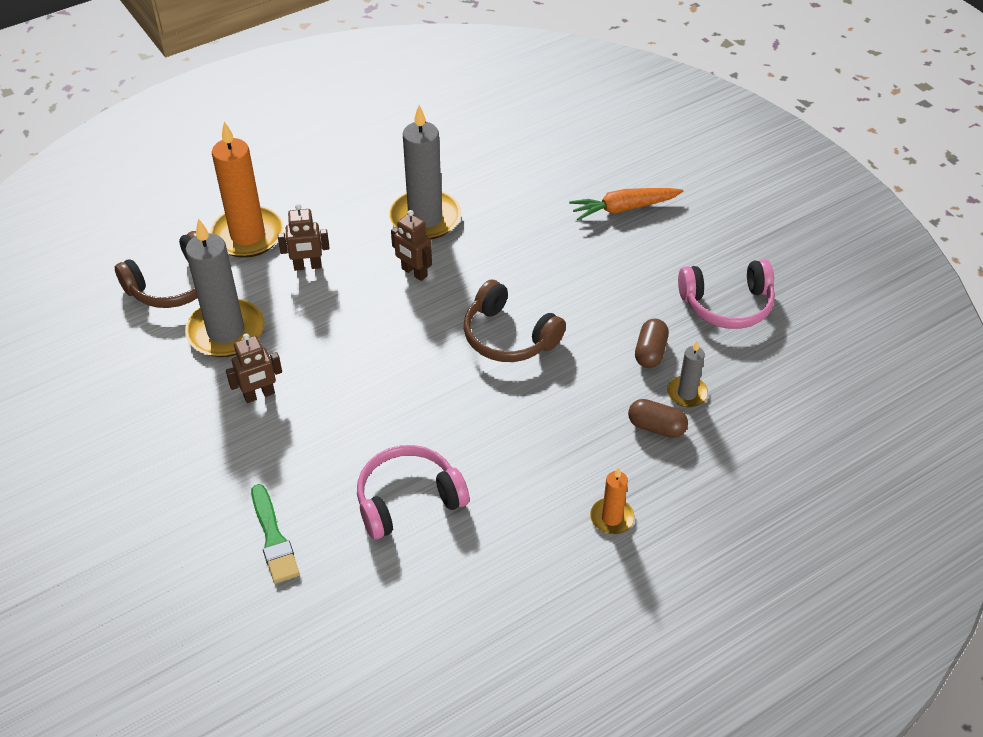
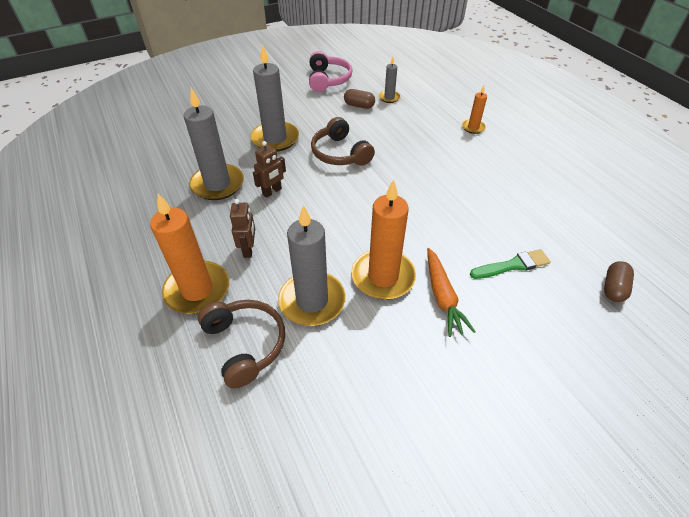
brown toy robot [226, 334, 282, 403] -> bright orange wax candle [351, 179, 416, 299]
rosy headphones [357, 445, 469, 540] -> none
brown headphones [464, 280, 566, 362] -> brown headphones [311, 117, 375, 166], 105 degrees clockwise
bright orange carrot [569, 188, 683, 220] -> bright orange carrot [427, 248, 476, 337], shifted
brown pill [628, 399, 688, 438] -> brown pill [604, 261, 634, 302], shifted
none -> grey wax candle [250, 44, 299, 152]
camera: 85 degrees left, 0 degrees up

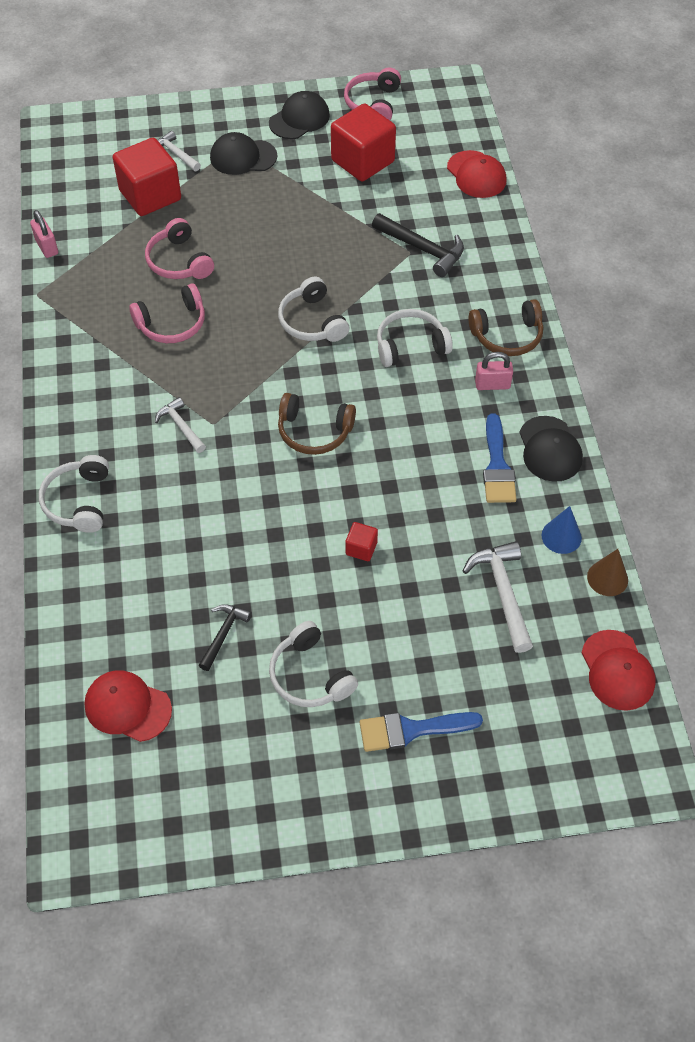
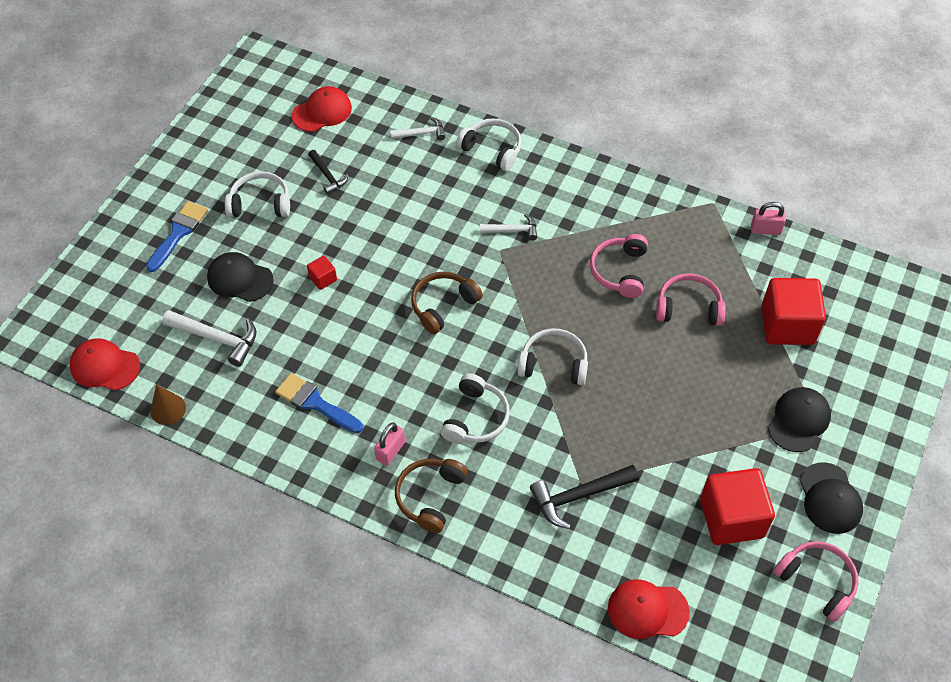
pure white claw hammer [158, 131, 201, 171] -> pure white claw hammer [390, 117, 445, 140], shifted
ebony cap [519, 416, 583, 482] -> ebony cap [207, 252, 274, 302], shifted
blue solid cone [542, 506, 582, 554] -> none
camera: 125 degrees right, 0 degrees up

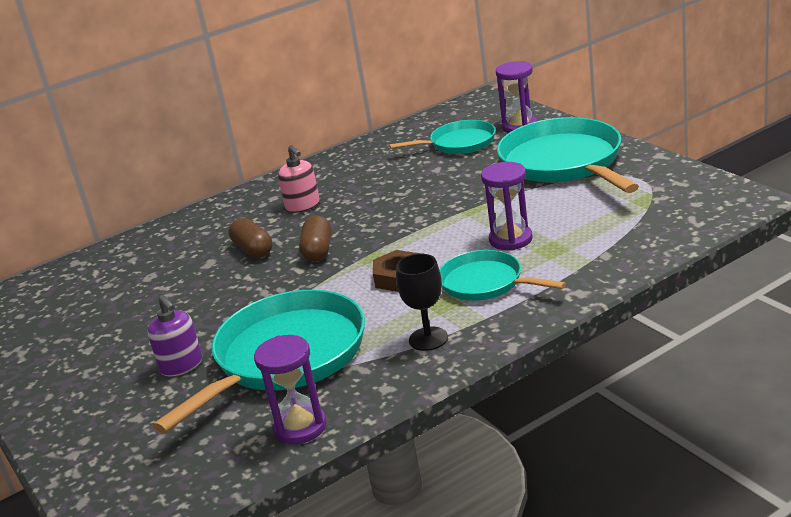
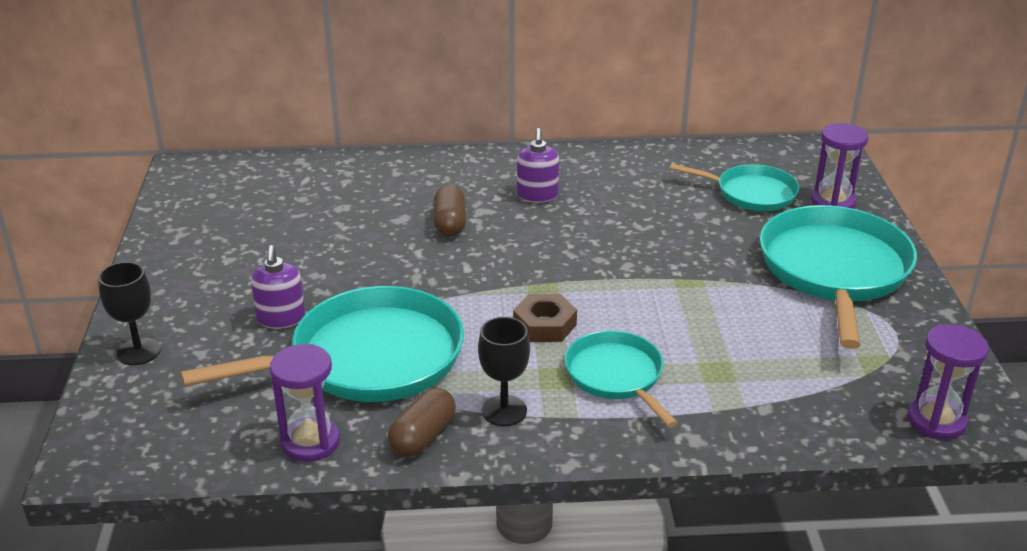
rosy pump bottle [278, 145, 320, 213] -> royal purple pump bottle [517, 128, 559, 203]
brown pill [299, 215, 331, 262] -> brown pill [388, 388, 456, 457], shifted
royal purple sandglass [481, 162, 532, 250] -> royal purple sandglass [908, 324, 989, 440], shifted
none -> ebony chalice [98, 262, 161, 365]
camera: 25 degrees right, 5 degrees up

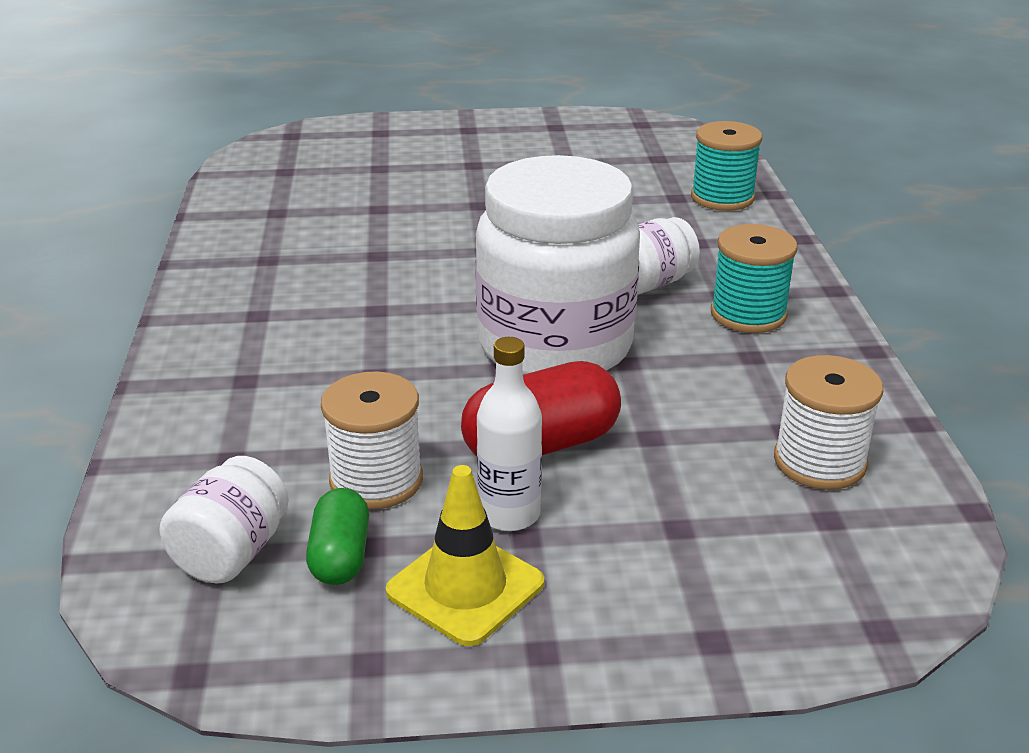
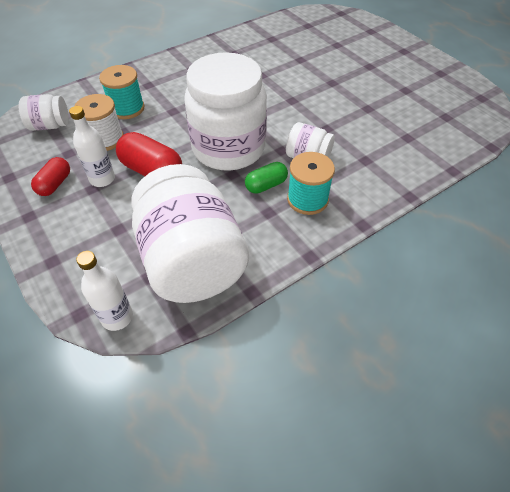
leaf-green pill [306, 488, 369, 585] -> leaf-green pill [245, 162, 288, 194], shifted
yellow safety cone [386, 465, 544, 646] -> scarlet pill [31, 157, 70, 196]
turquoise spool [691, 121, 762, 211] -> turquoise spool [99, 65, 145, 119], shifted
pure white spool [774, 355, 883, 490] -> pure white preserve jar [131, 164, 249, 303]
none -> pure white drink bottle [76, 251, 133, 331]
camera: 60 degrees right, 20 degrees up

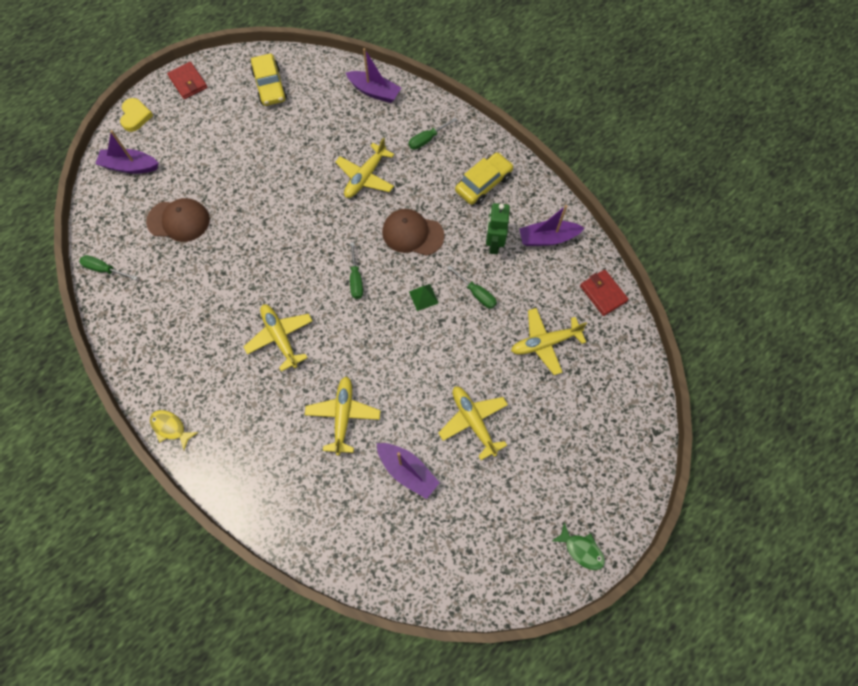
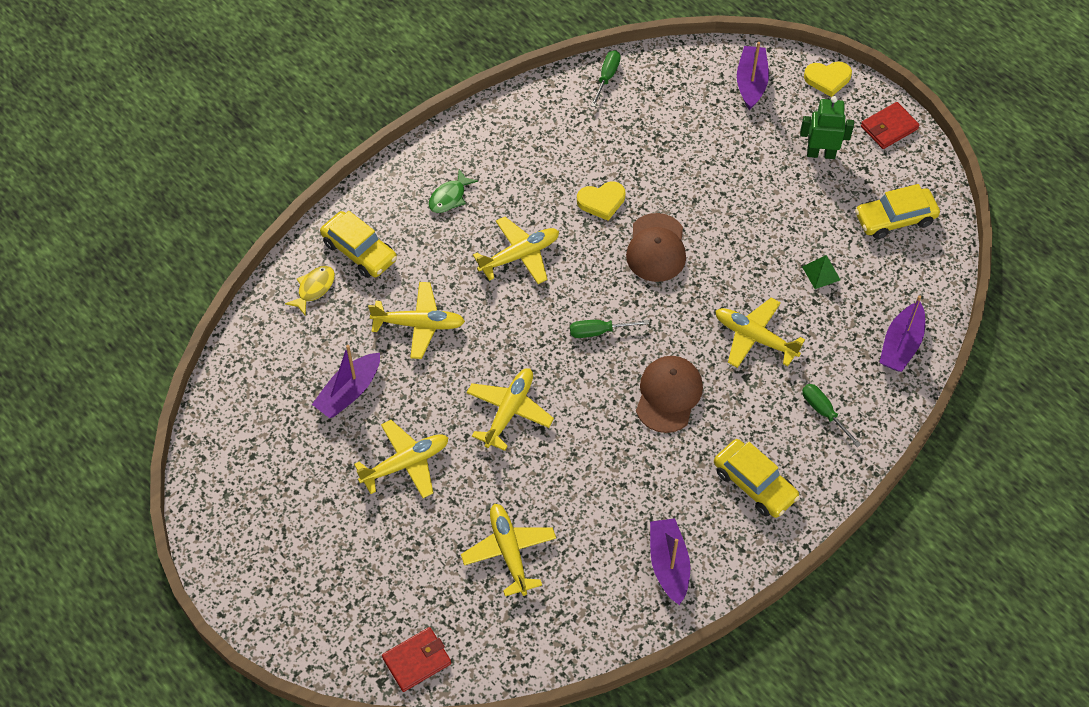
brown cap [146, 198, 210, 242] -> brown cap [626, 213, 686, 282], shifted
yellow fish [150, 410, 198, 450] -> yellow fish [285, 266, 335, 315], shifted
leaf-green solid pyramid [409, 284, 438, 311] -> leaf-green solid pyramid [802, 255, 840, 289], shifted
leaf-green hand screwdriver [447, 265, 497, 309] -> none
leaf-green toy robot [486, 203, 510, 254] -> leaf-green toy robot [800, 96, 854, 159], shifted
leaf-green fish [552, 523, 605, 570] -> leaf-green fish [428, 169, 478, 213], shifted
scarlet wallet [580, 270, 629, 316] -> scarlet wallet [382, 627, 451, 692], shifted
none -> yellow automobile [320, 211, 397, 278]
none -> yellow toy plane [467, 368, 554, 451]
none -> yellow love heart [577, 182, 625, 221]
camera: 90 degrees right, 10 degrees down

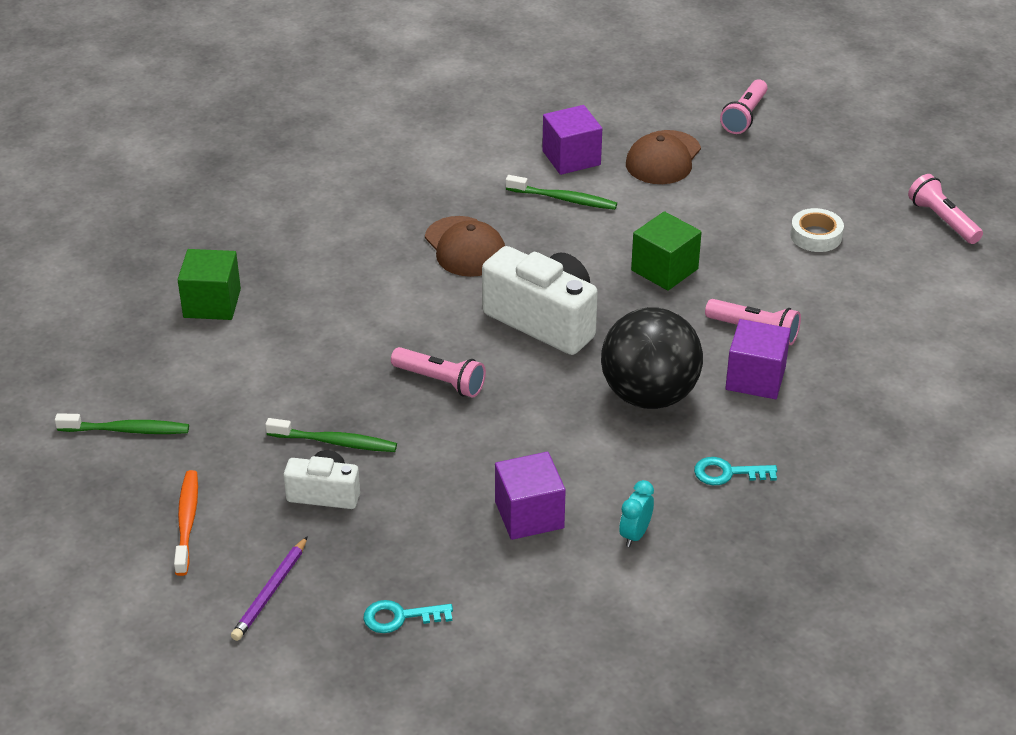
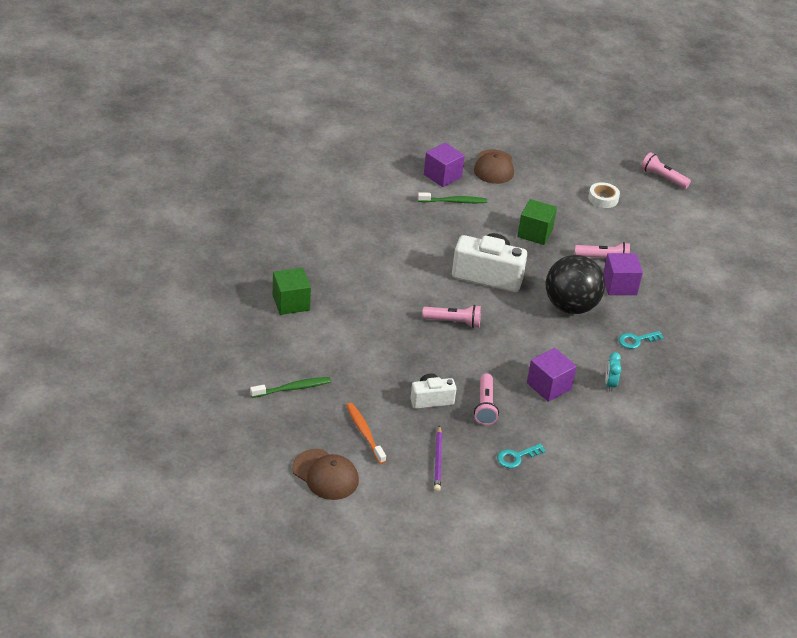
leaf-green toothbrush [265, 418, 397, 452] -> none
brown cap [425, 216, 505, 277] -> brown cap [292, 449, 359, 500], shifted
rosy pocket torch [720, 79, 768, 134] -> rosy pocket torch [474, 373, 499, 425], shifted
camera: 25 degrees left, 0 degrees up

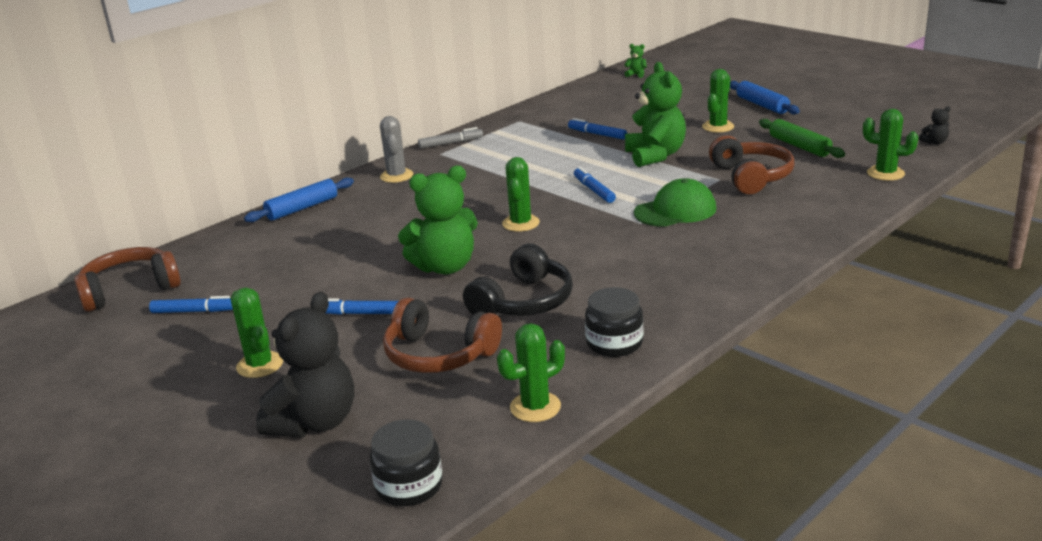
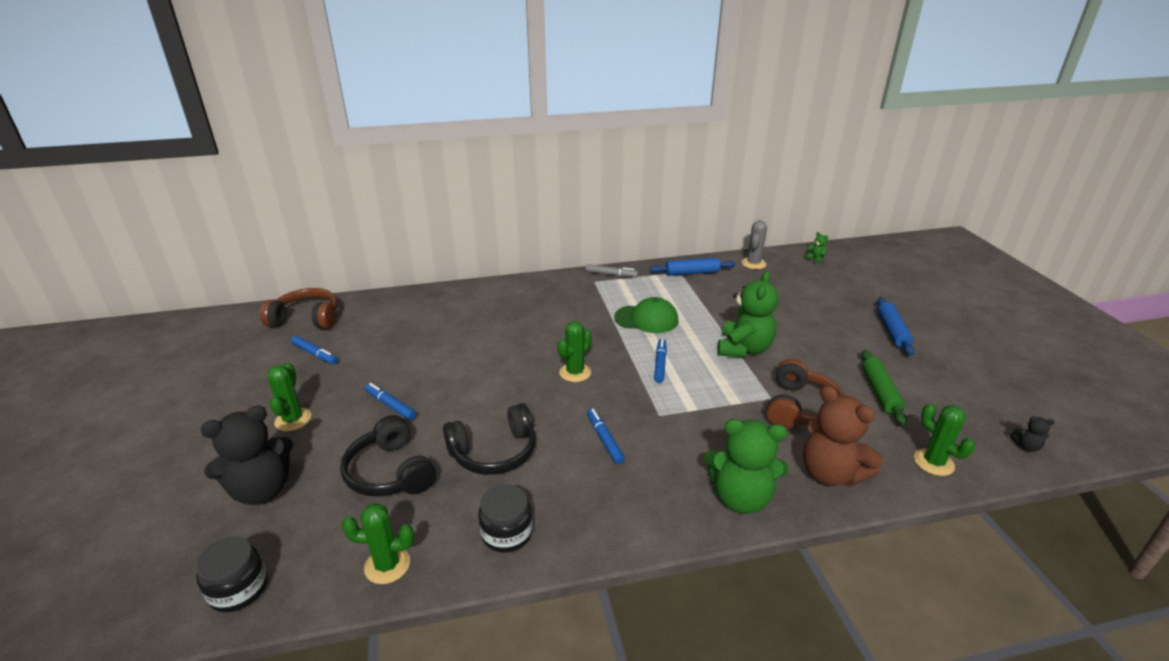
blue pastry roller [244, 178, 354, 222] -> blue pastry roller [649, 258, 735, 276], shifted
grey prickly plant [380, 116, 413, 183] -> grey prickly plant [741, 220, 767, 269], shifted
brown headphones [383, 297, 502, 373] -> ebony headphones [340, 415, 436, 497]
leaf-green teddy [398, 166, 478, 274] -> leaf-green teddy [704, 419, 788, 514], shifted
blue marker [568, 118, 627, 139] -> blue marker [587, 408, 625, 464], shifted
leaf-green cap [634, 178, 716, 227] -> leaf-green cap [614, 297, 678, 333], shifted
leaf-green prickly plant [702, 69, 734, 133] -> none
none -> brown teddy [803, 385, 883, 487]
camera: 30 degrees right, 5 degrees up

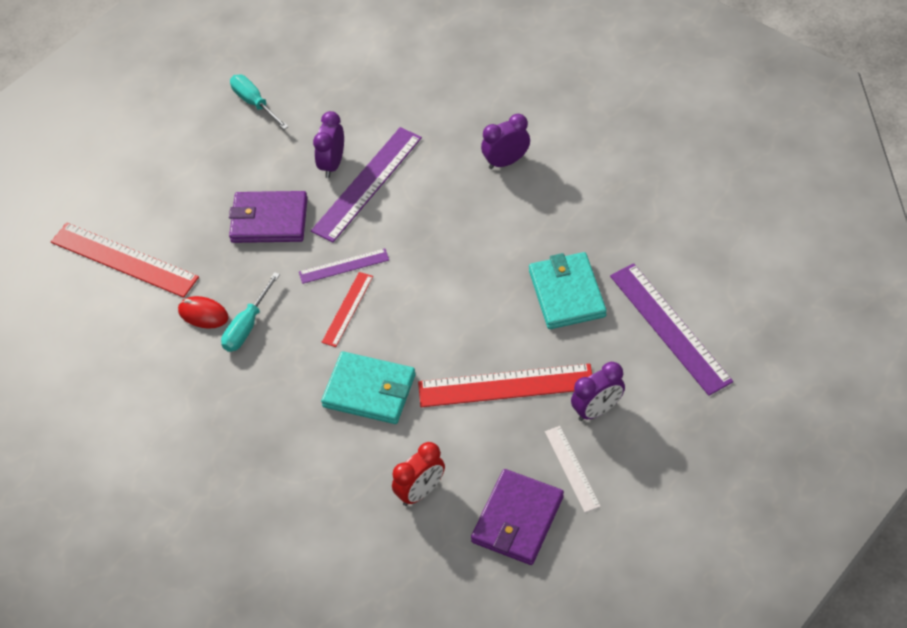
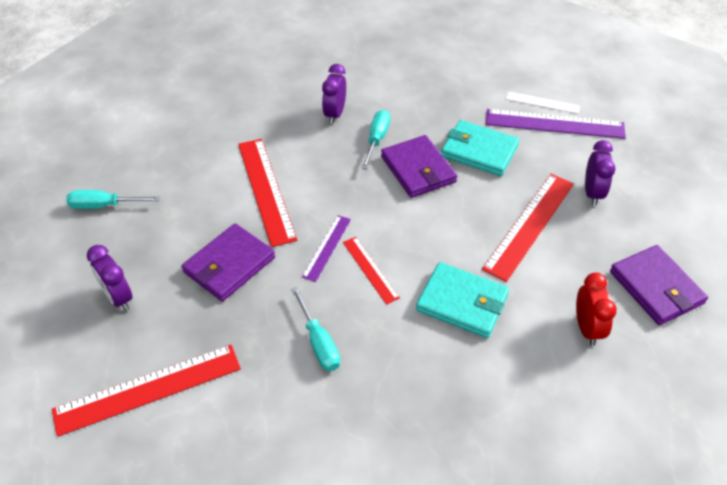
scarlet computer mouse [178, 296, 229, 329] -> none
royal purple measuring stick [311, 127, 422, 243] -> scarlet measuring stick [238, 139, 297, 247]
royal purple alarm clock [313, 111, 344, 178] -> royal purple alarm clock [87, 245, 133, 311], shifted
turquoise wallet [321, 351, 416, 424] -> turquoise wallet [416, 262, 509, 338], 60 degrees clockwise
pure white measuring stick [545, 426, 601, 513] -> pure white measuring stick [505, 91, 580, 114], shifted
none -> turquoise hand screwdriver [361, 110, 390, 170]
none -> royal purple wallet [381, 135, 457, 198]
camera: 55 degrees left, 5 degrees down

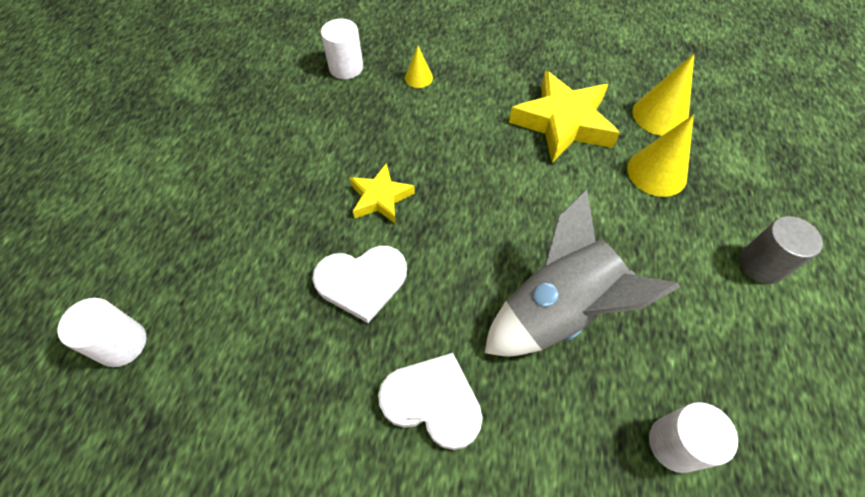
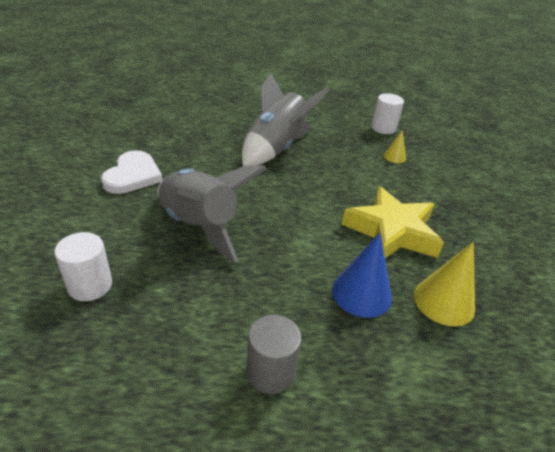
pure white cylinder shape [57, 298, 146, 367] -> none
pure white love heart [312, 246, 407, 323] -> none
yellow five-pointed star [350, 163, 415, 223] -> grey toy rocket [242, 73, 330, 166]
yellow solid cone [627, 115, 694, 197] -> blue solid cone [332, 233, 392, 318]
camera: 75 degrees right, 20 degrees down

